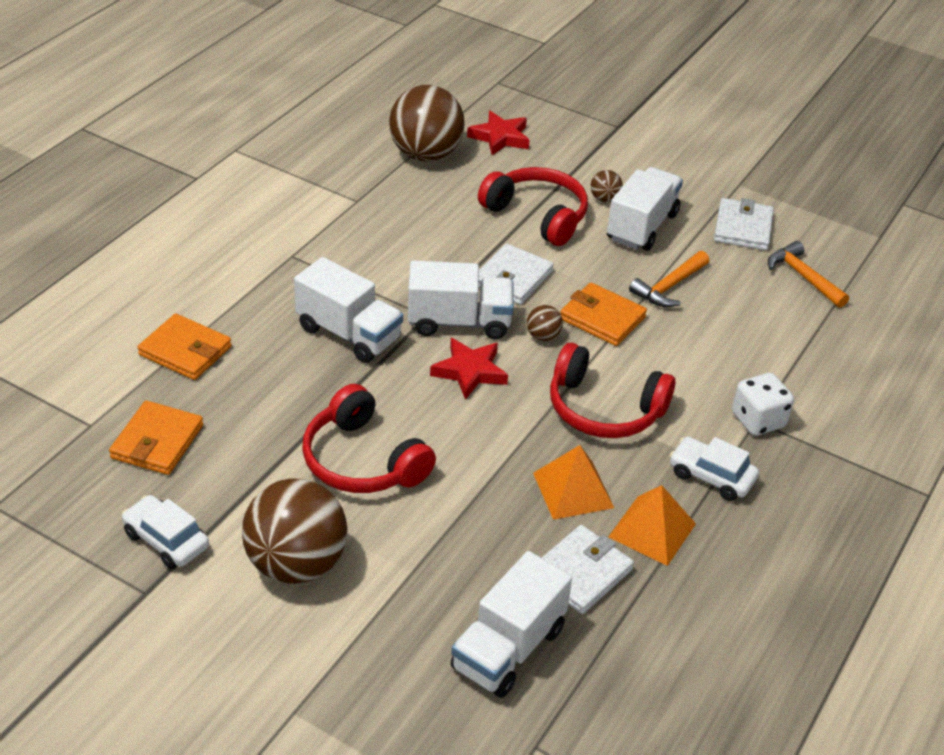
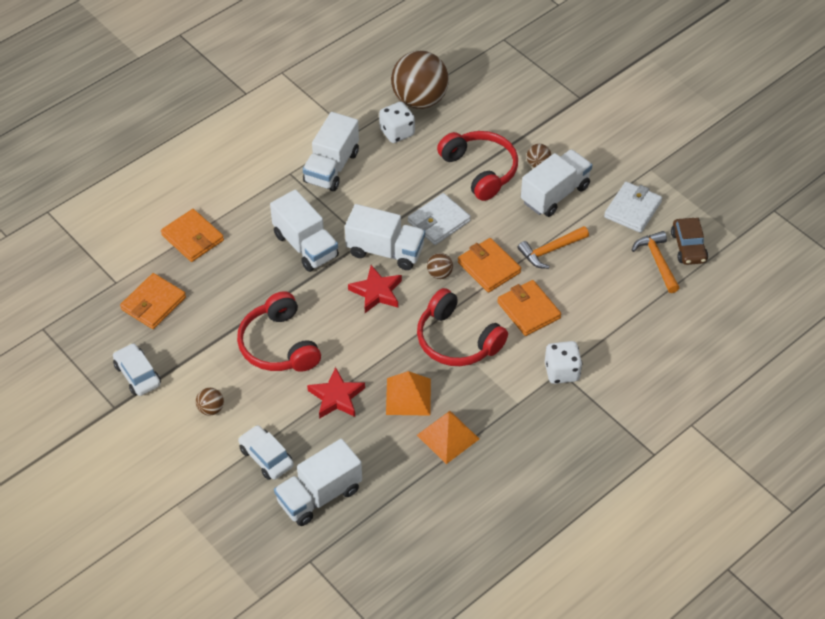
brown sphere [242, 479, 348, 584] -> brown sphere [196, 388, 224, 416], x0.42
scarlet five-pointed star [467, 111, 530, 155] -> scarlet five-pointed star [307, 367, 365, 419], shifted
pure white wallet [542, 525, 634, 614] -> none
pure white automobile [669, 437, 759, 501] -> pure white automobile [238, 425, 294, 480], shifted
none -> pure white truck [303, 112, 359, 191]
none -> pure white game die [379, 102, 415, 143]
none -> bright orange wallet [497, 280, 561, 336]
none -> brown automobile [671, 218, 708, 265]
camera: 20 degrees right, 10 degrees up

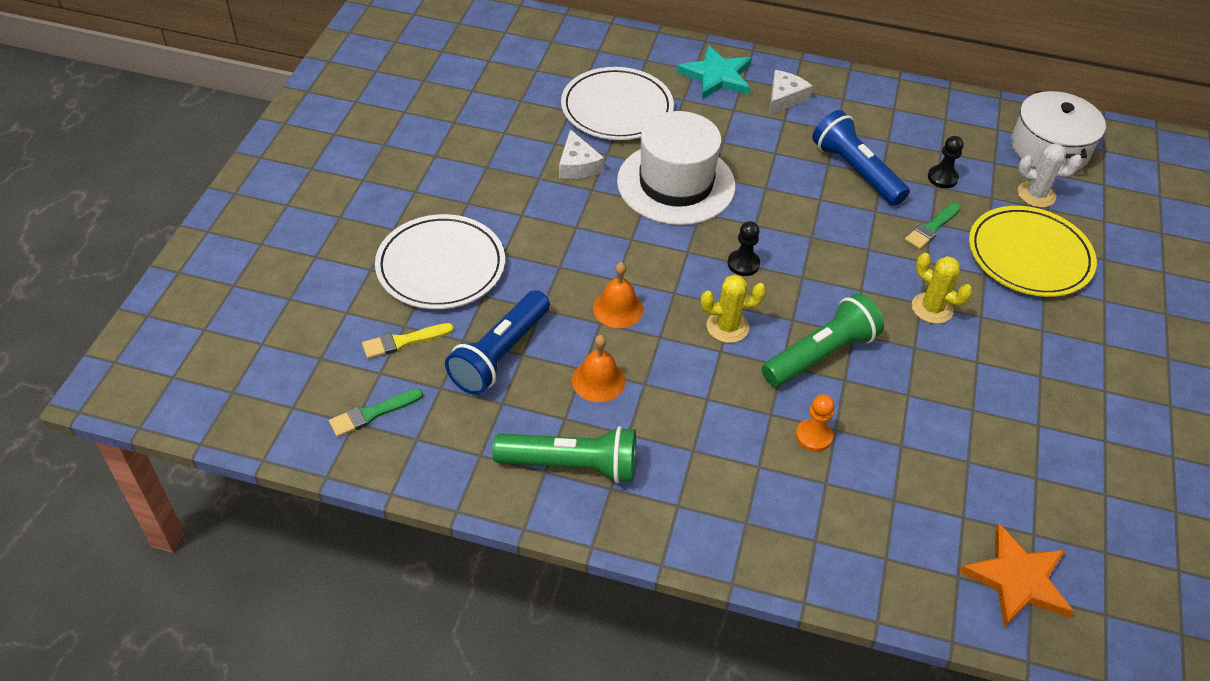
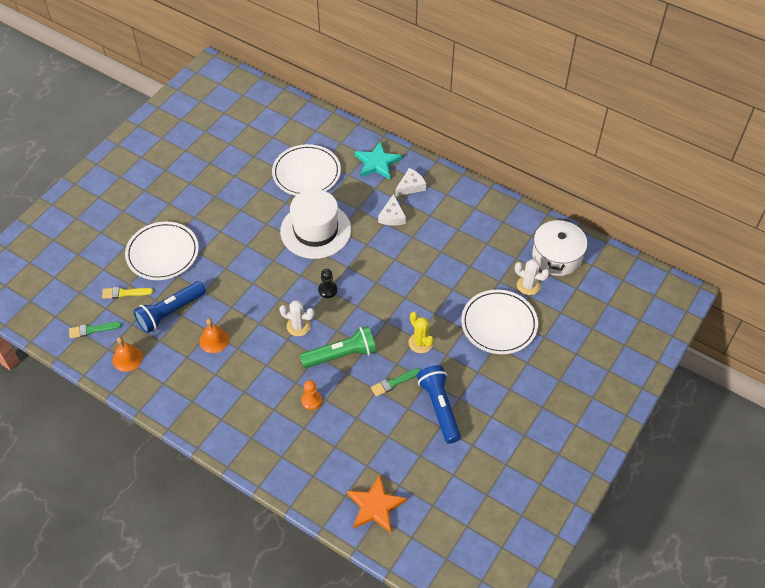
leaf-green pocket torch [492, 426, 636, 484] -> none
pure white piece of cheese [559, 129, 604, 179] -> pure white piece of cheese [378, 194, 406, 226], shifted
bright orange hand bell [593, 262, 643, 328] -> bright orange hand bell [112, 337, 143, 372], shifted
yellow prickly plant [701, 274, 766, 343] -> pure white prickly plant [279, 300, 315, 336]
blue pocket torch [812, 110, 910, 206] -> blue pocket torch [417, 365, 461, 444], shifted
leaf-green brush [905, 202, 961, 249] -> leaf-green brush [371, 368, 421, 397], shifted
ebony game pawn [928, 136, 964, 188] -> none
yellow plate [969, 206, 1097, 297] -> pure white plate [461, 290, 538, 354]
camera: 20 degrees right, 5 degrees up

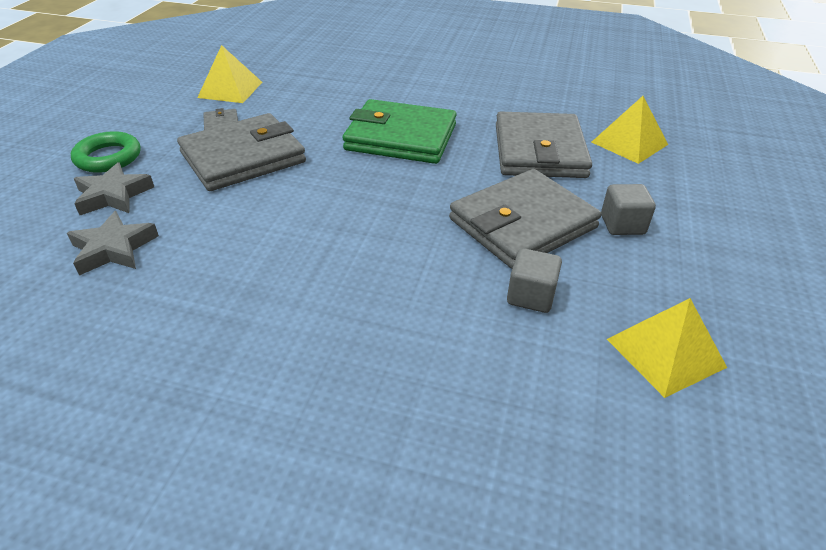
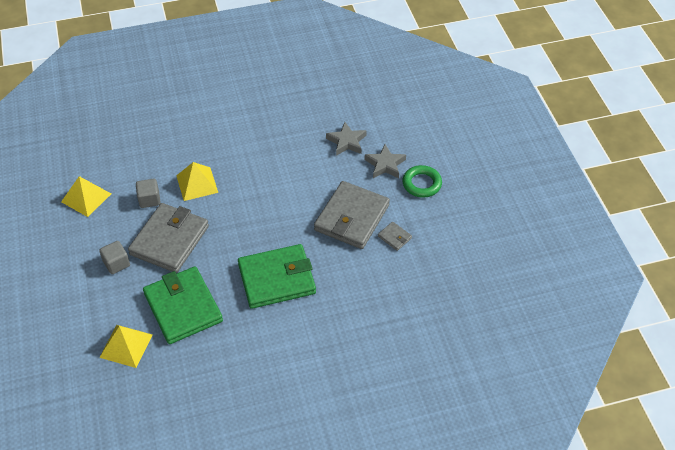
yellow solid pyramid [197, 45, 262, 103] -> yellow solid pyramid [176, 162, 218, 201], shifted
grey wallet [496, 111, 592, 178] -> leaf-green wallet [143, 266, 223, 344]
camera: 150 degrees right, 10 degrees up

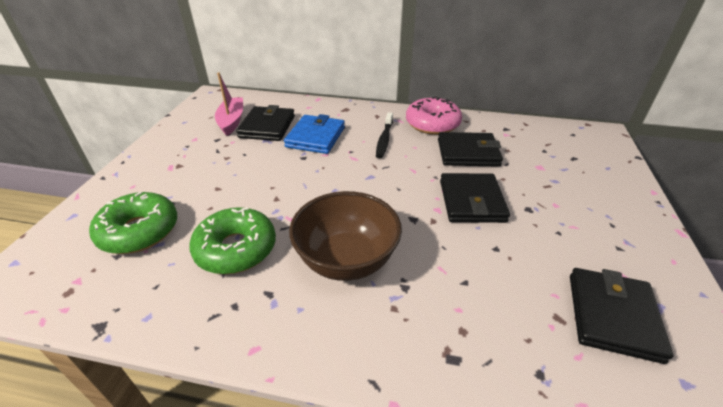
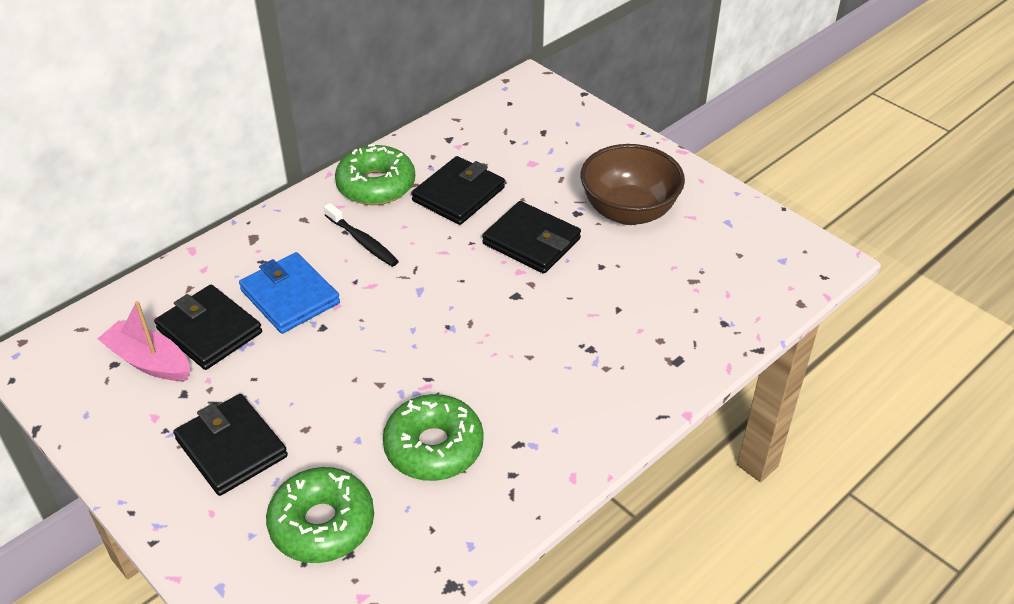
brown bowl [289, 191, 402, 281] -> brown bowl [580, 144, 685, 225], shifted
rosy glazed donut [406, 97, 462, 135] -> leaf-green glazed donut [335, 144, 415, 205]
ebony wallet [570, 268, 673, 364] -> ebony wallet [173, 394, 288, 496], shifted
camera: 55 degrees left, 5 degrees up

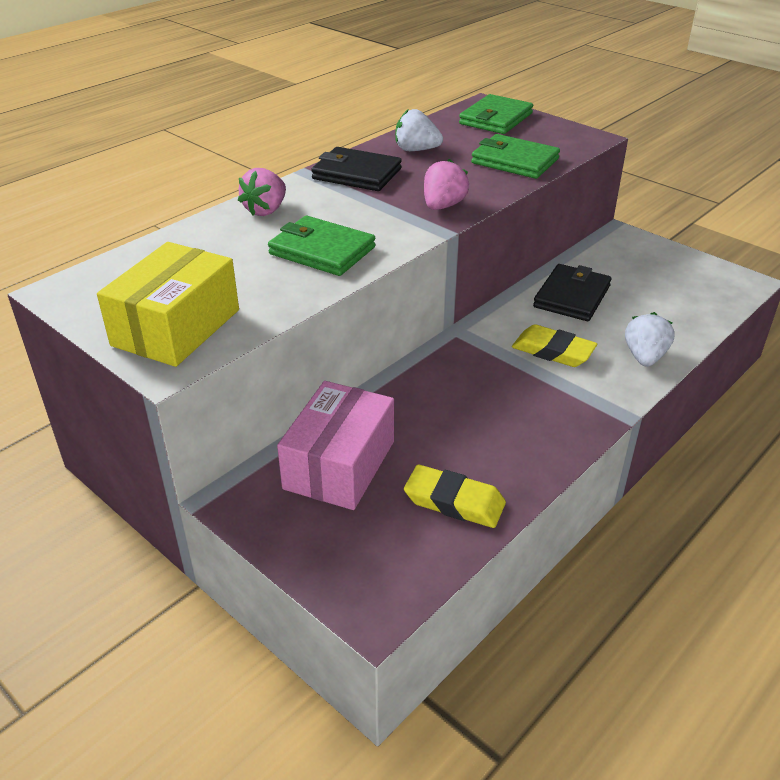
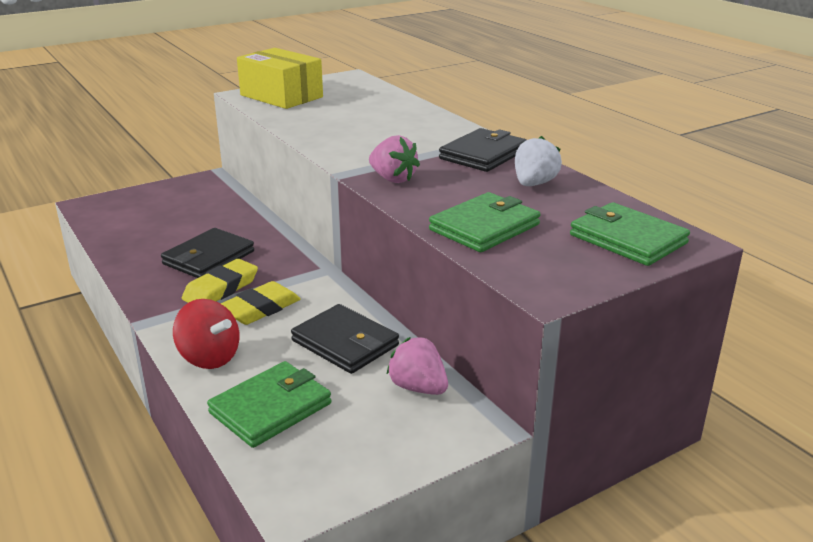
rosy strawberry [238, 168, 286, 216] -> rosy strawberry [386, 337, 448, 395], shifted
leaf-green wallet [268, 216, 376, 276] -> leaf-green wallet [207, 361, 331, 448], shifted
rosy parcel [277, 381, 394, 510] -> none
yellow gum eraser [404, 465, 506, 528] -> yellow gum eraser [182, 259, 258, 303], shifted
pure white strawberry [625, 312, 675, 367] -> scarlet toy top [173, 299, 240, 369]
none -> ebony wallet [161, 228, 254, 278]
camera: 105 degrees right, 10 degrees down

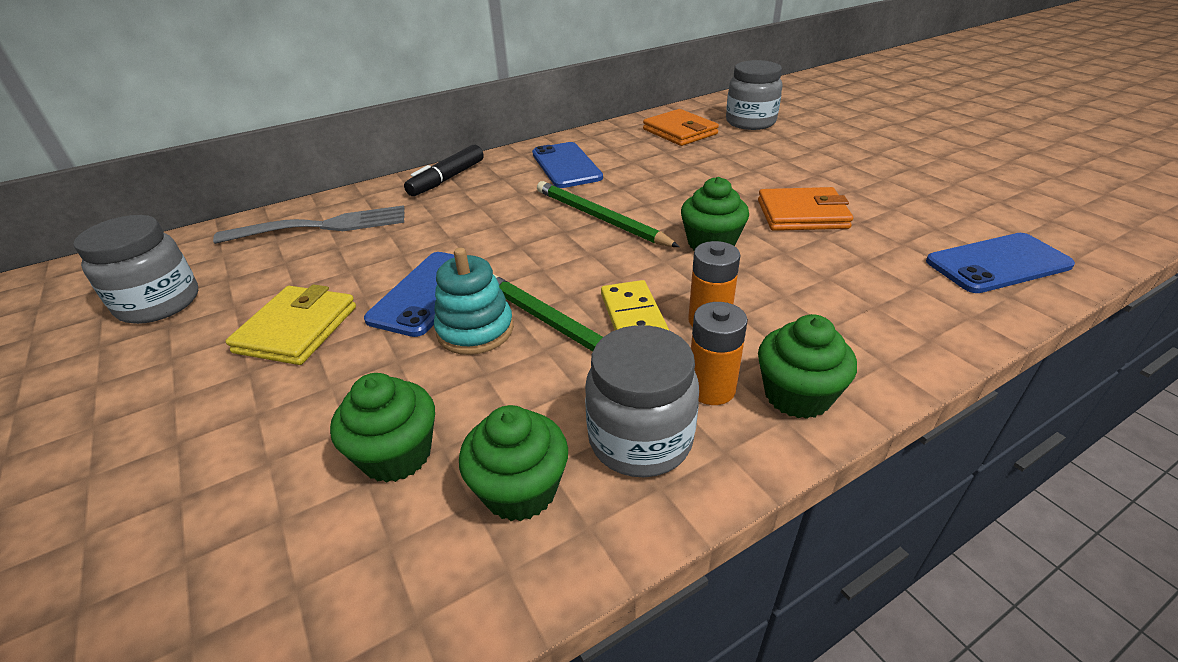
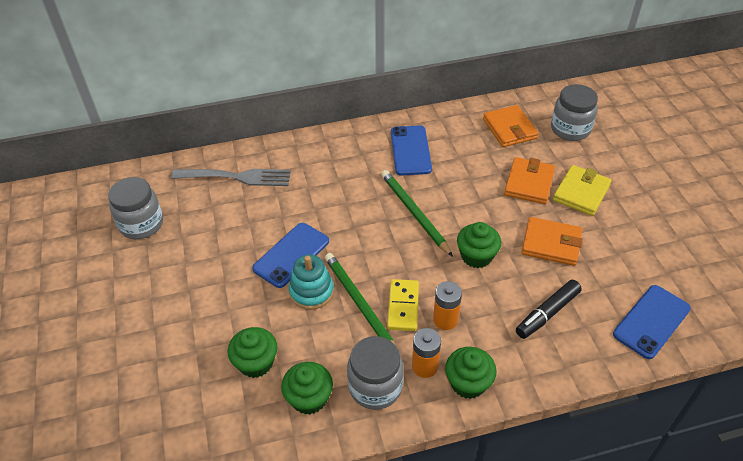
yellow wallet [226, 284, 356, 365] -> yellow wallet [553, 165, 612, 216], shifted
ebony marker [404, 145, 484, 196] -> ebony marker [516, 280, 582, 339], shifted
blue smartphone [926, 233, 1075, 293] -> blue smartphone [613, 285, 691, 359], 45 degrees counterclockwise
none -> bright orange wallet [504, 157, 555, 204]
camera: 15 degrees right, 10 degrees up

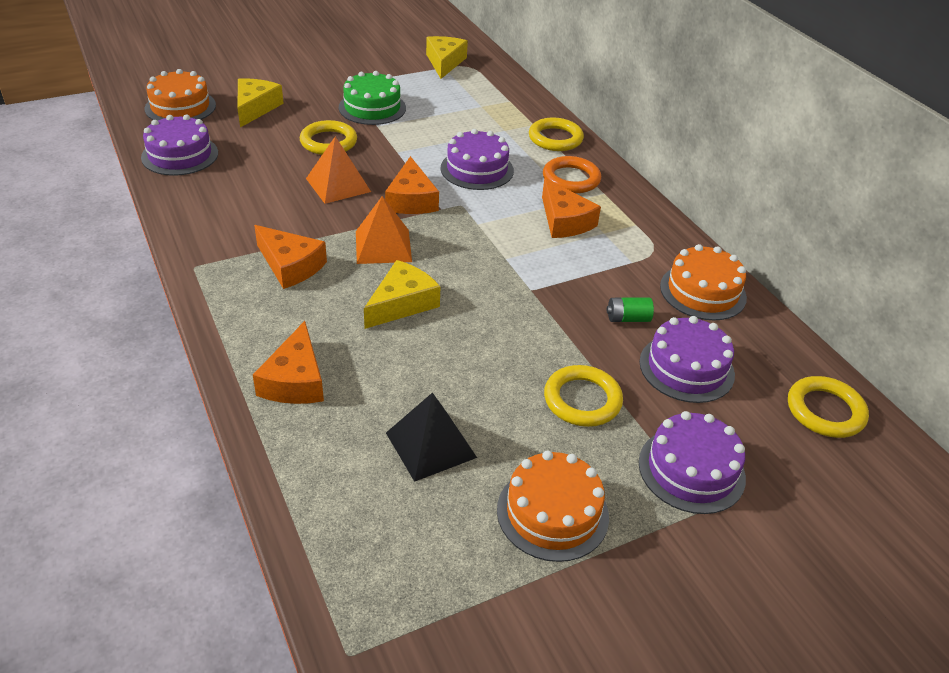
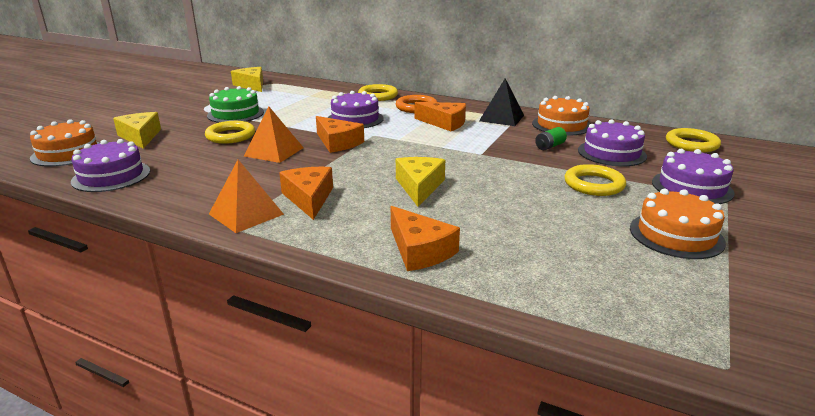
bright orange piece of cheese [254, 225, 327, 289] -> bright orange piece of cheese [279, 167, 333, 220], 105 degrees counterclockwise
bright orange solid pyramid [356, 196, 412, 264] -> bright orange solid pyramid [209, 160, 284, 233], shifted
ebony solid pyramid [386, 392, 477, 482] -> ebony solid pyramid [479, 78, 524, 126], shifted
camera: 35 degrees left, 15 degrees down

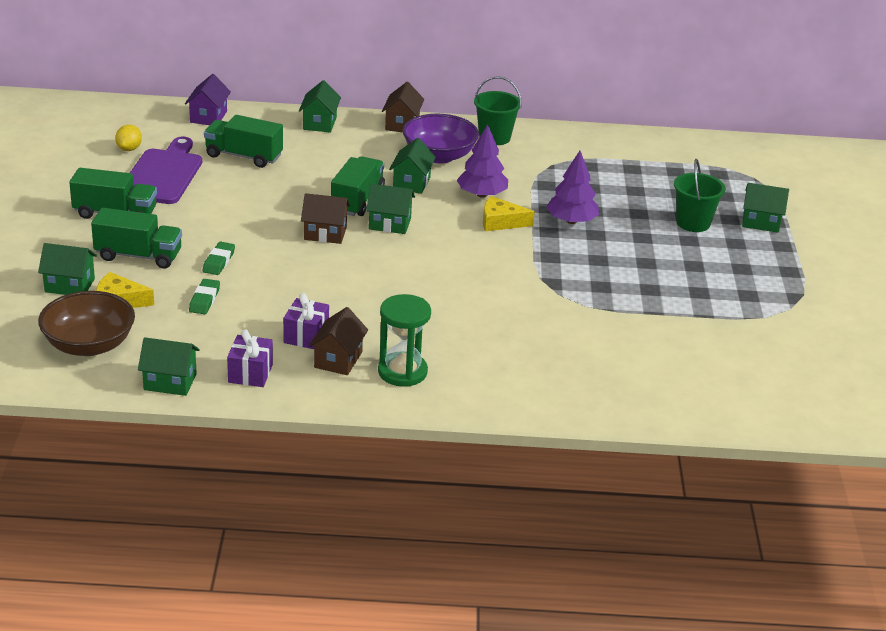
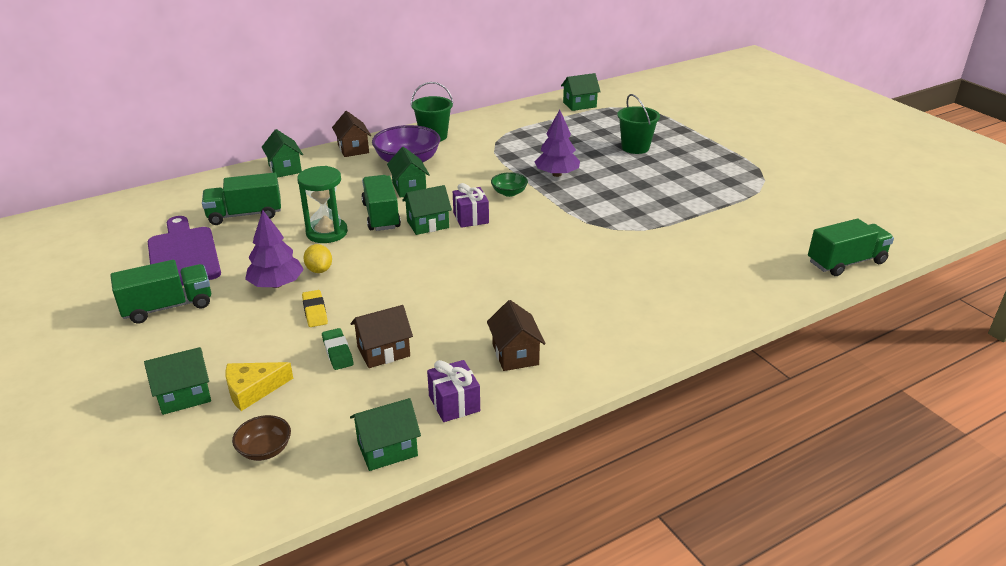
brown bowl [38, 291, 135, 356] -> brown bowl [232, 415, 291, 461], x0.51
leaf-green truck [91, 208, 182, 269] -> leaf-green truck [808, 219, 894, 276], shifted
yellow toy lemon [115, 125, 142, 151] -> yellow toy lemon [303, 244, 332, 273], shifted
royal purple house [185, 74, 231, 125] -> none
leaf-green gum eraser [203, 242, 235, 275] -> yellow gum eraser [302, 290, 328, 327]
royal purple present [283, 293, 329, 349] -> royal purple present [453, 183, 489, 228], shifted
brown house [301, 193, 350, 244] -> brown house [351, 305, 413, 368], shifted
leaf-green sandglass [378, 294, 431, 387] -> leaf-green sandglass [297, 166, 348, 243], shifted
royal purple fir tree [457, 124, 508, 198] -> royal purple fir tree [245, 210, 304, 288], shifted
yellow piece of cheese [483, 196, 535, 231] -> leaf-green bowl [491, 172, 528, 197]
leaf-green house [742, 183, 789, 233] -> leaf-green house [561, 73, 601, 111], shifted
camera: 30 degrees left, 0 degrees up

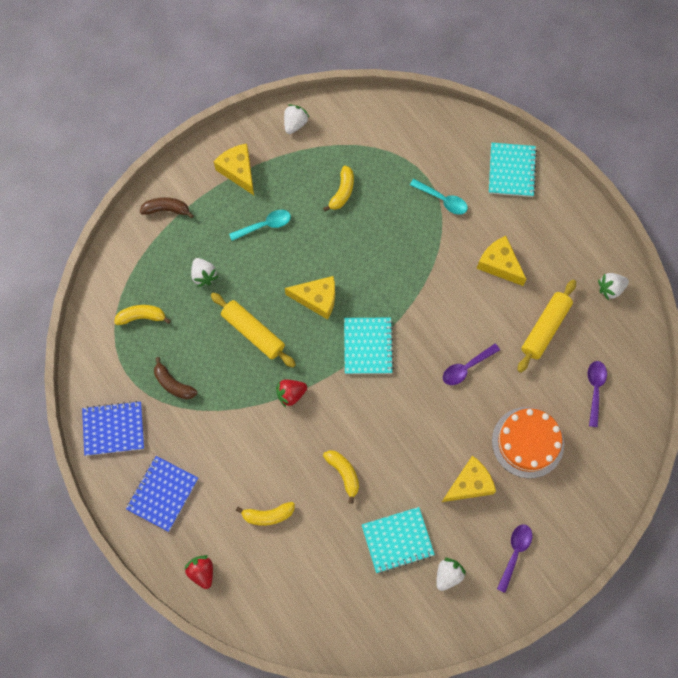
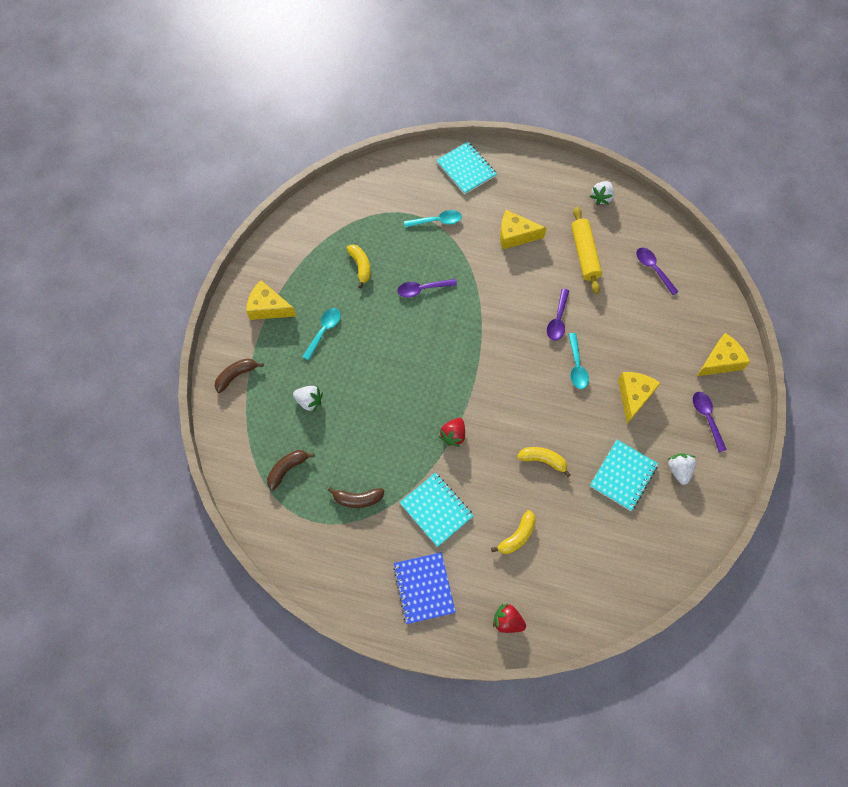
blue exercise book [82, 401, 144, 456] -> none
yellow banana [114, 305, 171, 325] -> brown banana [267, 450, 315, 490]
yellow pastry roller [211, 293, 296, 367] -> none
pure white strawberry [284, 104, 310, 134] -> none
yellow piece of cheese [285, 276, 335, 320] -> yellow piece of cheese [697, 333, 750, 376], shifted
turquoise exercise book [344, 318, 394, 374] -> turquoise exercise book [399, 473, 474, 547], shifted
bright orange layer cake [492, 407, 564, 478] -> none
none -> royal purple spoon [398, 279, 457, 298]
none -> turquoise spoon [568, 333, 589, 389]
camera: 40 degrees left, 5 degrees down

